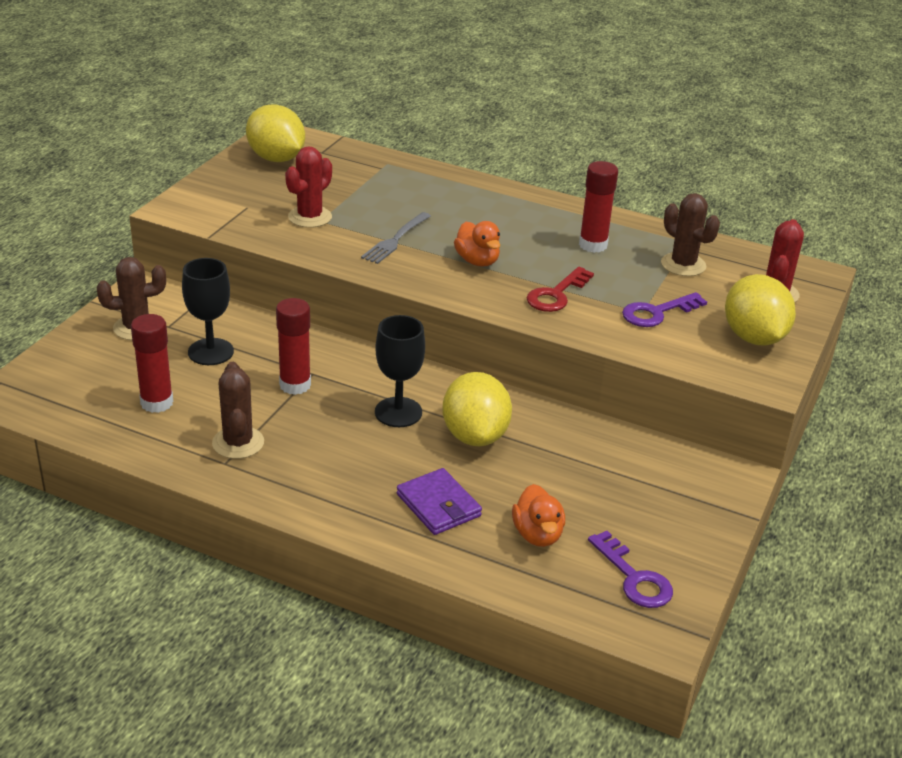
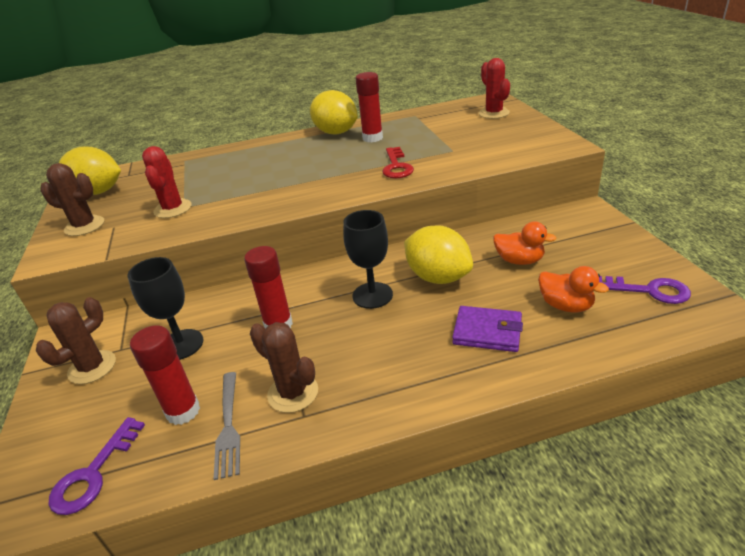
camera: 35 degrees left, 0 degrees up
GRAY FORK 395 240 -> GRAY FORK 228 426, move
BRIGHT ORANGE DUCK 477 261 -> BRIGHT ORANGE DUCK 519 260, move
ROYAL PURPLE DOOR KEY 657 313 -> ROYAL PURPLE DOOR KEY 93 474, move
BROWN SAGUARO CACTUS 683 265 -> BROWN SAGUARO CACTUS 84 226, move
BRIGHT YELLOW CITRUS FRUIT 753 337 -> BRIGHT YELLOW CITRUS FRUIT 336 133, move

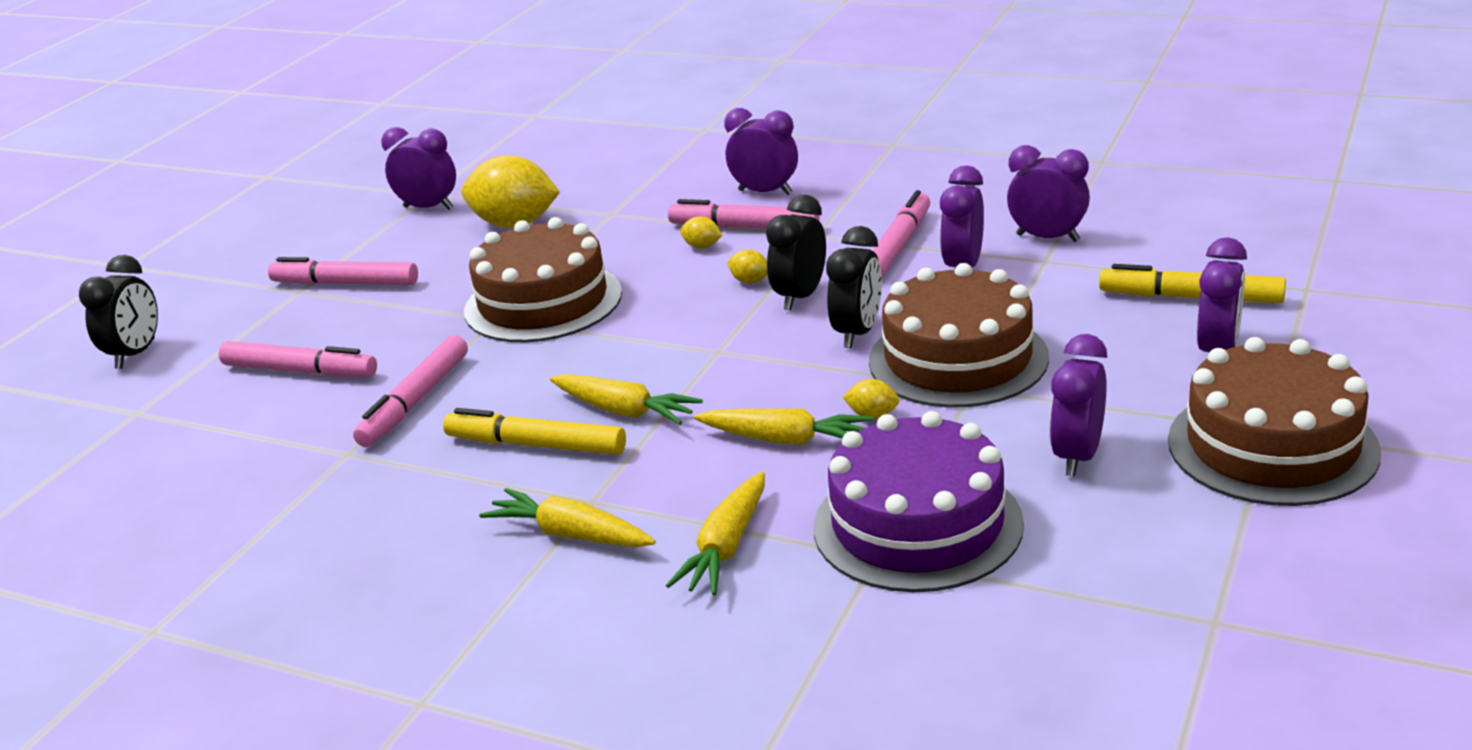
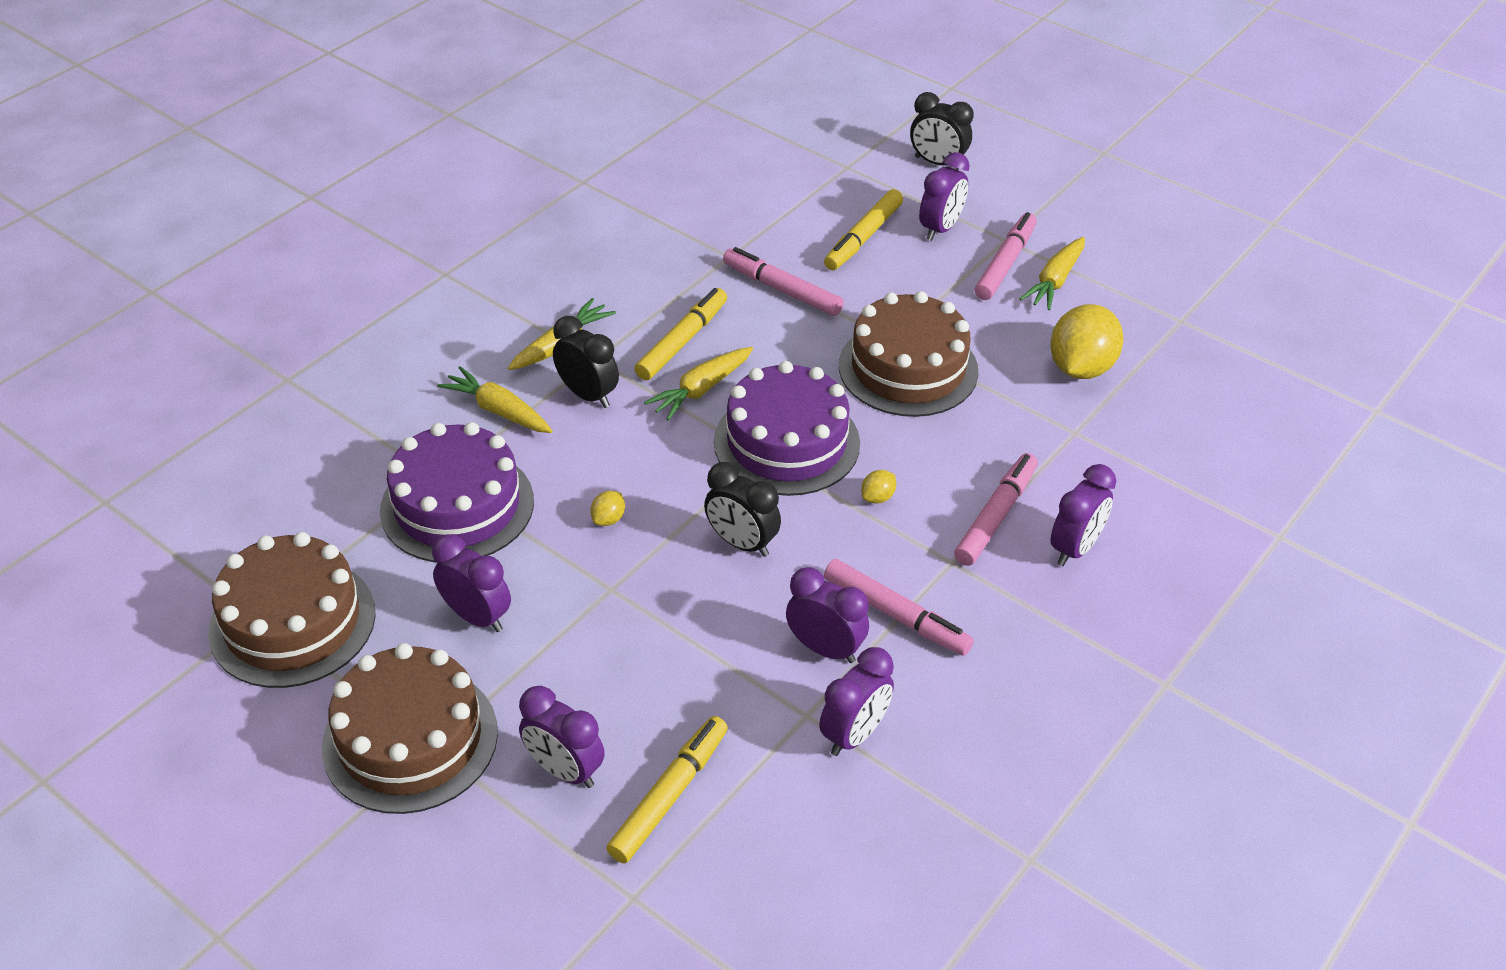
camera: 100 degrees right, 15 degrees up
BRIGHT YELLOW CITRUS FRUIT 702 247 -> none
none -> ROYAL PURPLE LAYER CAKE 786 442
ROYAL PURPLE BEDSIDE CLOCK 428 208 -> ROYAL PURPLE BEDSIDE CLOCK 940 229, move
BRIGHT YELLOW CARROT 786 440 -> BRIGHT YELLOW CARROT 1055 281, move
BLACK BEDSIDE CLOCK 800 297 -> BLACK BEDSIDE CLOCK 588 395, move
BROWN LAYER CAKE 958 359 -> BROWN LAYER CAKE 292 622, move
PINK MARKER 300 371 -> BRIGHT YELLOW MARKER 863 238

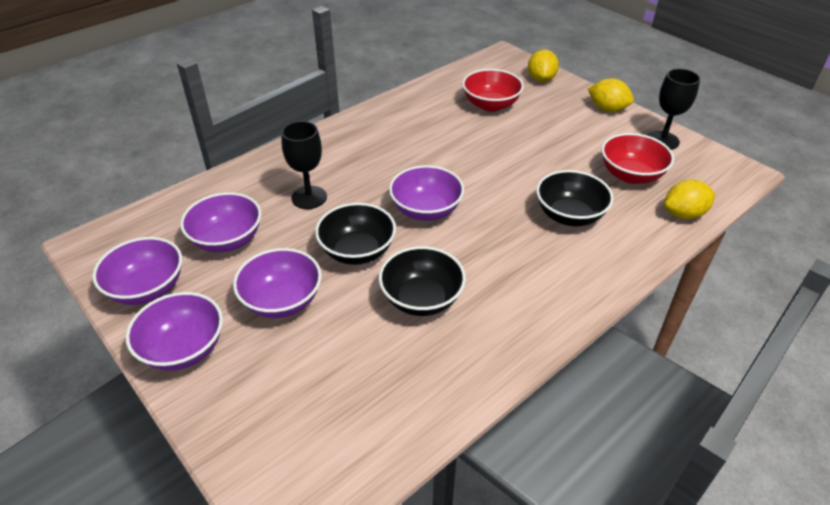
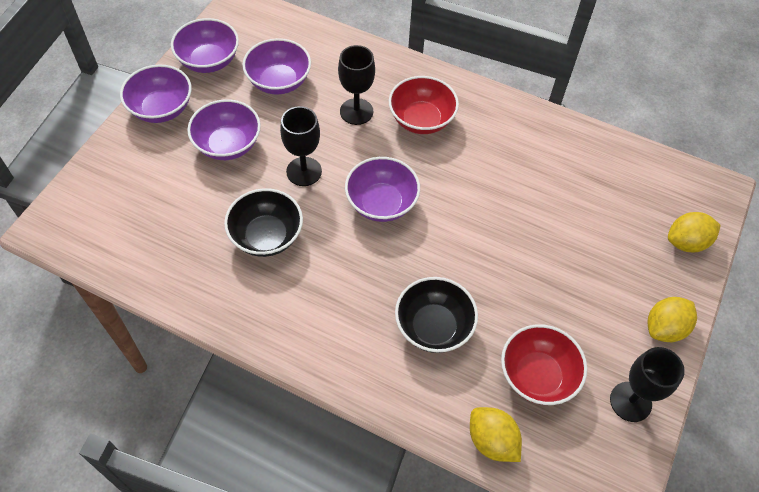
camera: 65 degrees right, 15 degrees up
RED SERVING BOWL 490 105 -> RED SERVING BOWL 421 120, move
BLACK SERVING BOWL 357 251 -> BLACK CHALICE 304 171
BRIGHT YELLOW CITRUS FRUIT 607 109 -> BRIGHT YELLOW CITRUS FRUIT 664 328, 45 degrees clockwise

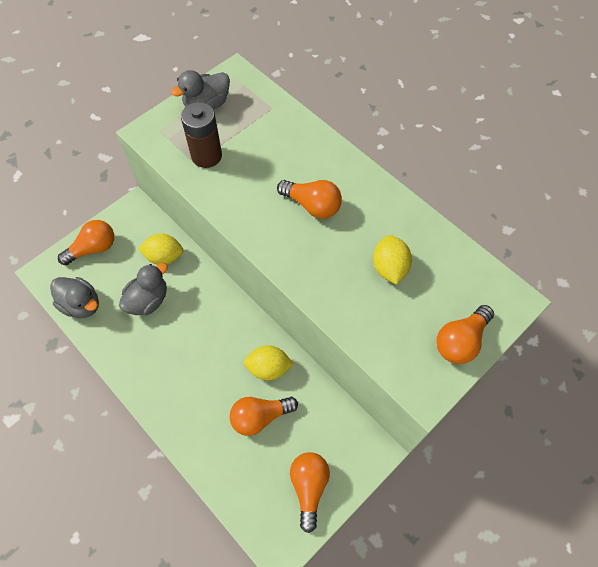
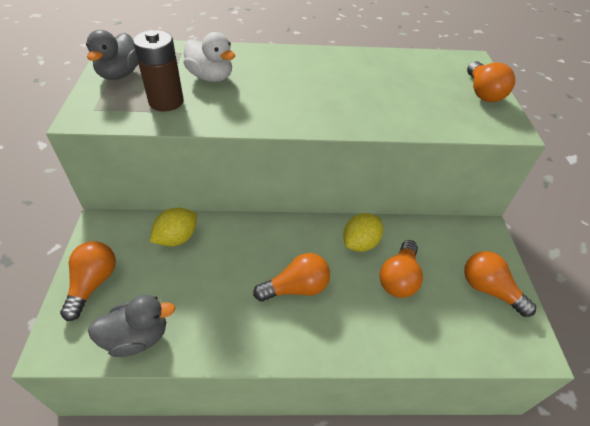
camera: 50 degrees left, 15 degrees down
GRAY DUCK 148 300 -> none
BRIGHT YELLOW CITRUS FRUIT 389 268 -> none
none -> PURE WHITE DUCK 211 77
BRIGHT ORANGE LIGHT BULB 312 205 -> BRIGHT ORANGE LIGHT BULB 296 288, move

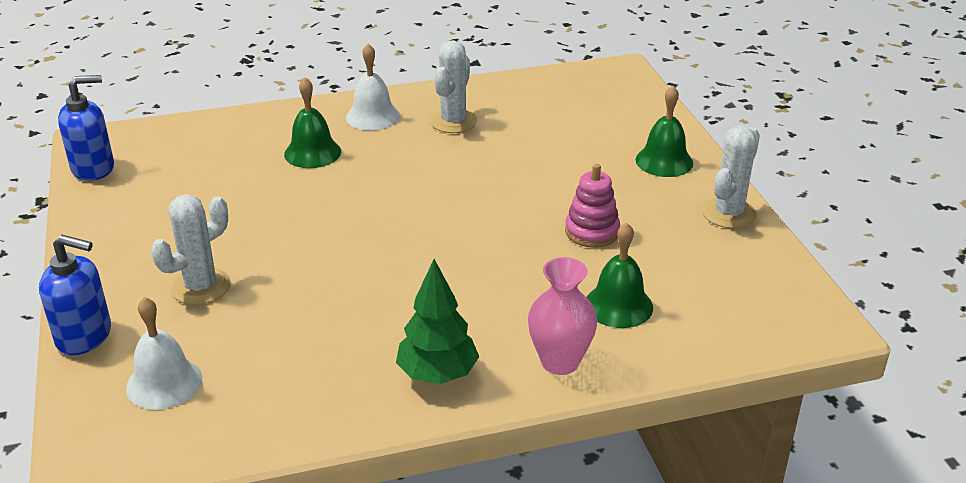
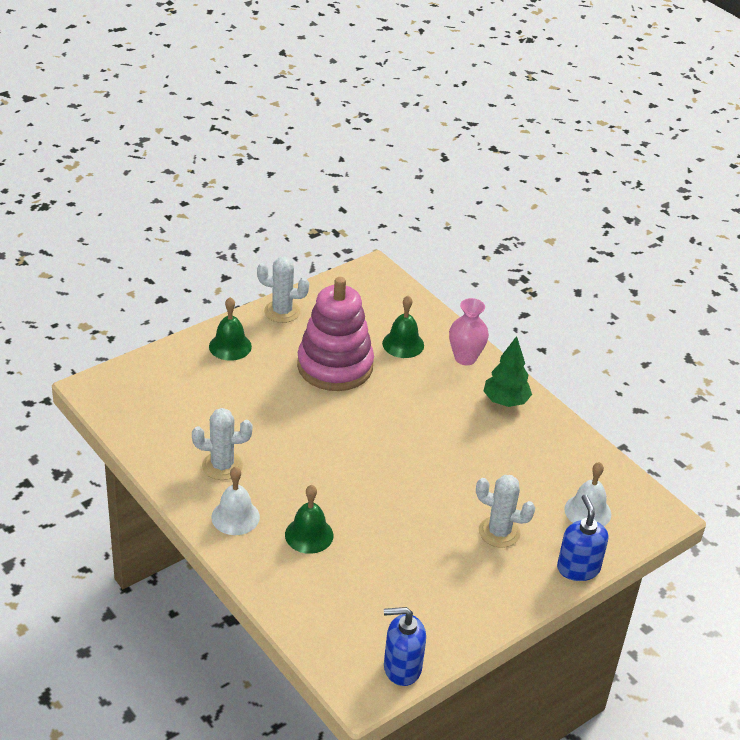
camera: 115 degrees left, 5 degrees up
COBALT PUMP BOTTLE 93 168 -> COBALT PUMP BOTTLE 402 668, 45 degrees counterclockwise
PINK RING STACKER 592 232 -> PINK RING STACKER 335 366, x2.05

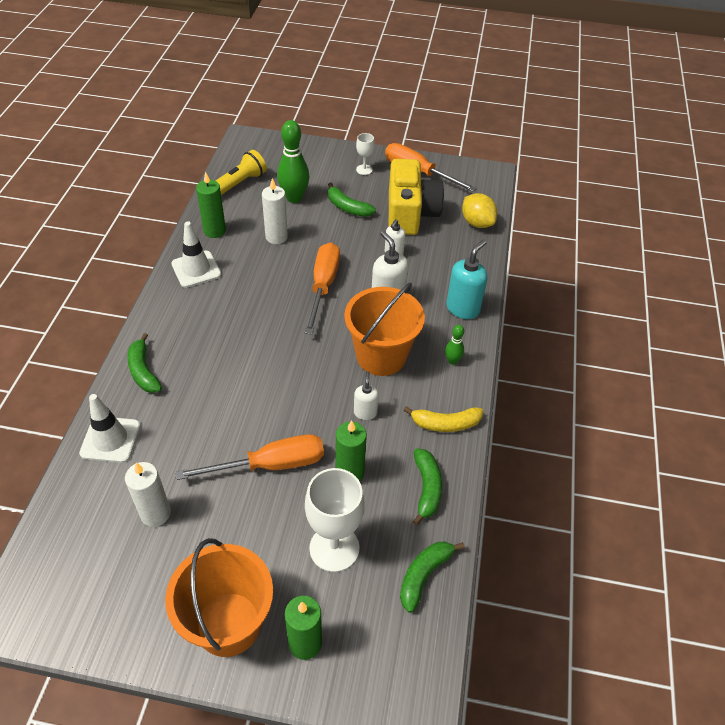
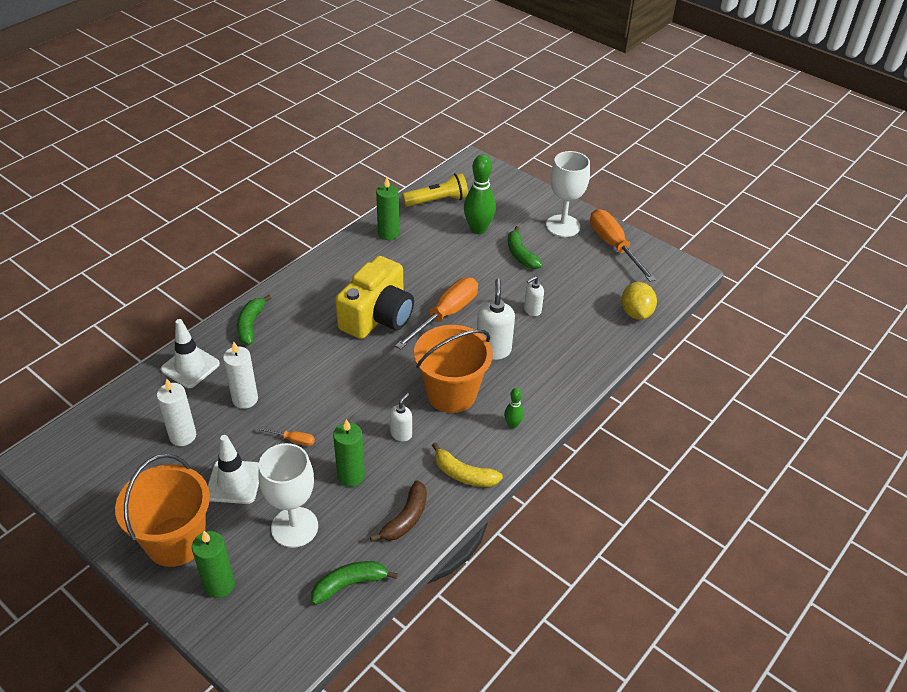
camera: 30 degrees right, 5 degrees down
AQUA PUMP BOTTLE 463 308 -> none
PURE WHITE SAFETY CONE 196 269 -> PURE WHITE SAFETY CONE 234 482, move
PURE WHITE CANDLE 276 237 -> PURE WHITE CANDLE 245 399, move
BRIGHT YELLOW PHOTO CAMERA 410 213 -> BRIGHT YELLOW PHOTO CAMERA 378 316, move
GREEN BANANA FRUIT 427 488 -> BROWN BANANA FRUIT 406 518
BRIGHT ORANGE SCREWDRIVER 270 465 -> BRIGHT ORANGE SCREWDRIVER 293 440, x0.44
PURE WHITE CHALICE 364 170 -> PURE WHITE CHALICE 563 226, x2.00

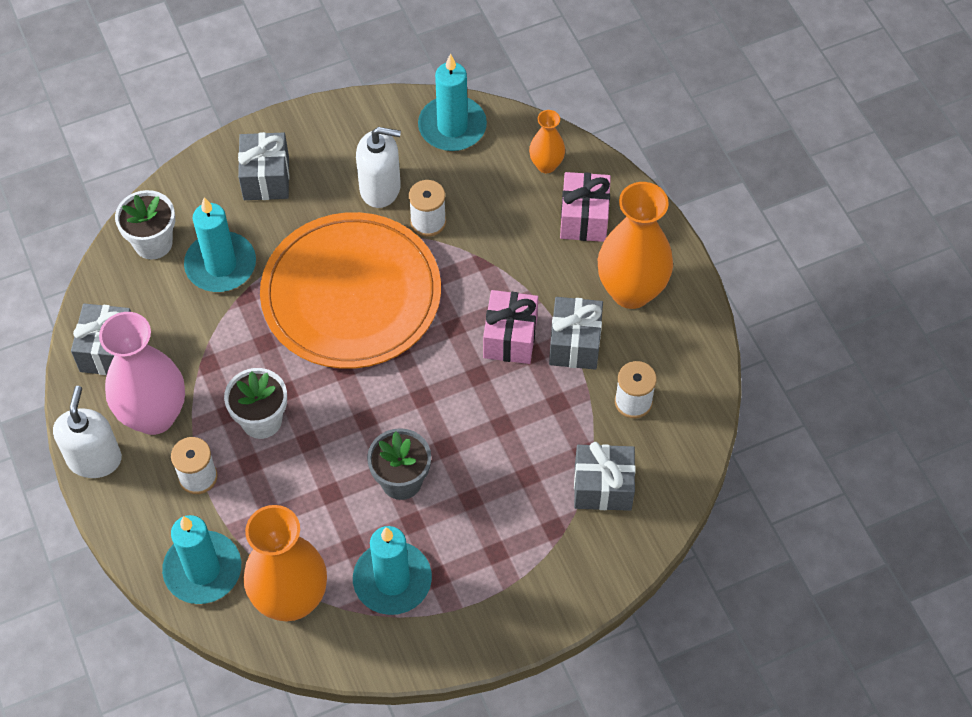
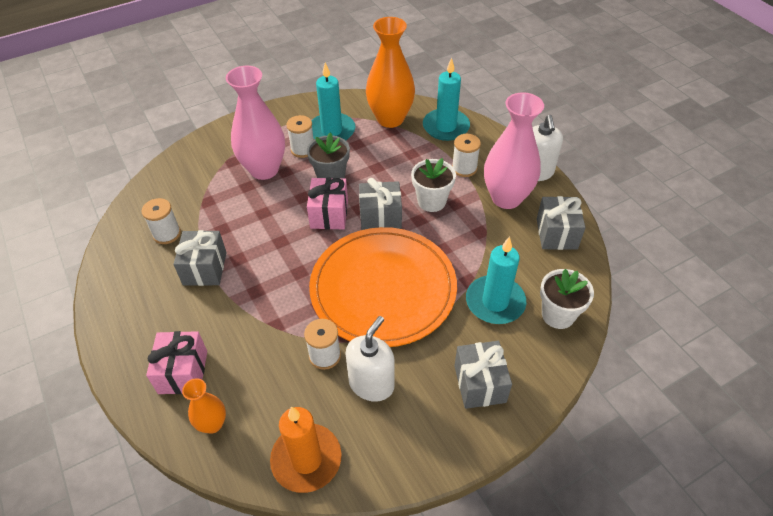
camera: 175 degrees right, 10 degrees down
BRIGHT ORANGE VASE 631 291 -> none
none -> PINK VASE 264 169
none -> PURE WHITE REEL OF THREAD 303 149
PINK GIFT 510 337 -> PINK GIFT 329 214, move
GRAY GIFT 603 487 -> GRAY GIFT 380 217, move
AQUA CANDLE 452 127 -> BRIGHT ORANGE CANDLE 306 459
PURE WHITE PUMP BOTTLE 380 188 -> PURE WHITE PUMP BOTTLE 371 384, 120 degrees clockwise

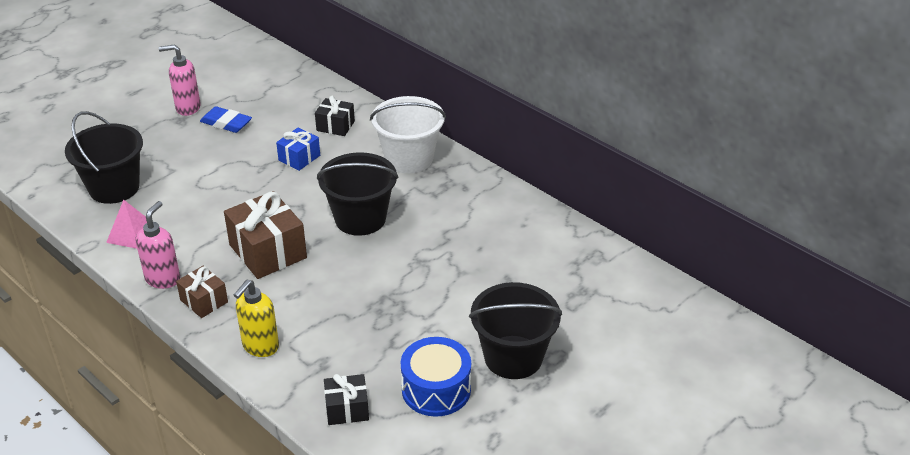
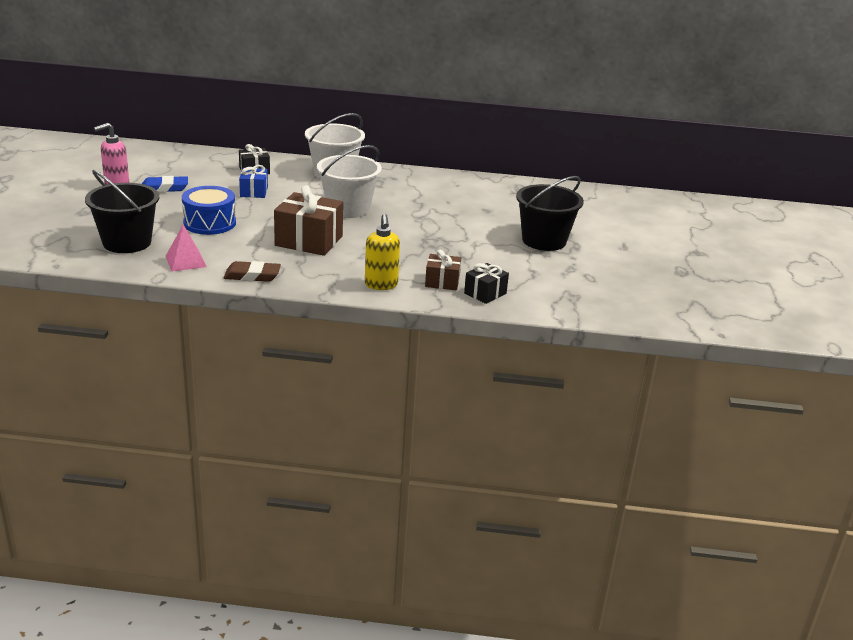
camera: 40 degrees left, 10 degrees down
BROWN GIFT 204 301 -> BROWN GIFT 442 282, move
COBALT SNARE DRUM 436 389 -> COBALT SNARE DRUM 209 223, move
PINK PUMP BOTTLE 163 279 -> BROWN PENCIL ERASER 252 276
BLACK PAIL 360 219 -> PURE WHITE PAIL 348 209

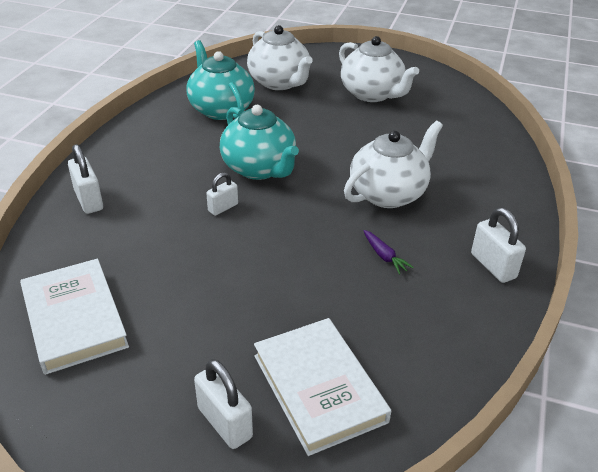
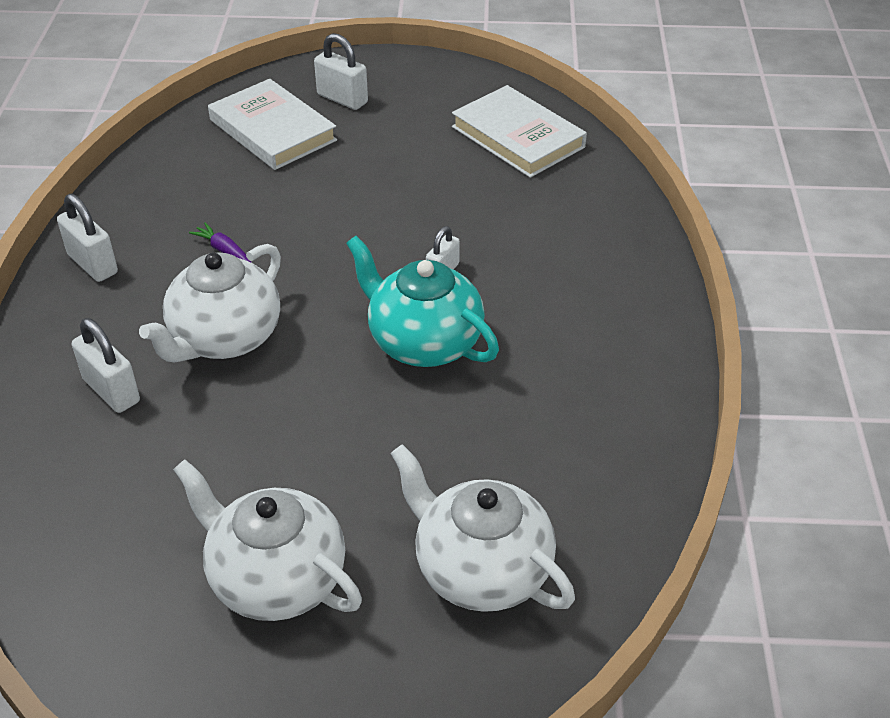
camera: 165 degrees right, 5 degrees up
AQUA TEAPOT 221 109 -> none
PURE WHITE LOCK 89 200 -> PURE WHITE LOCK 111 391, move

